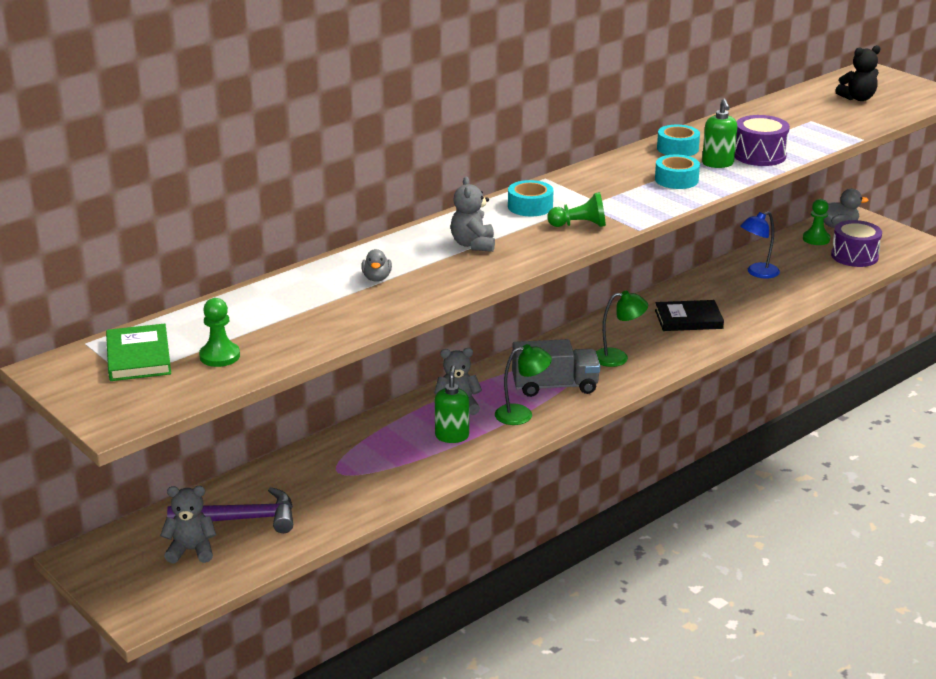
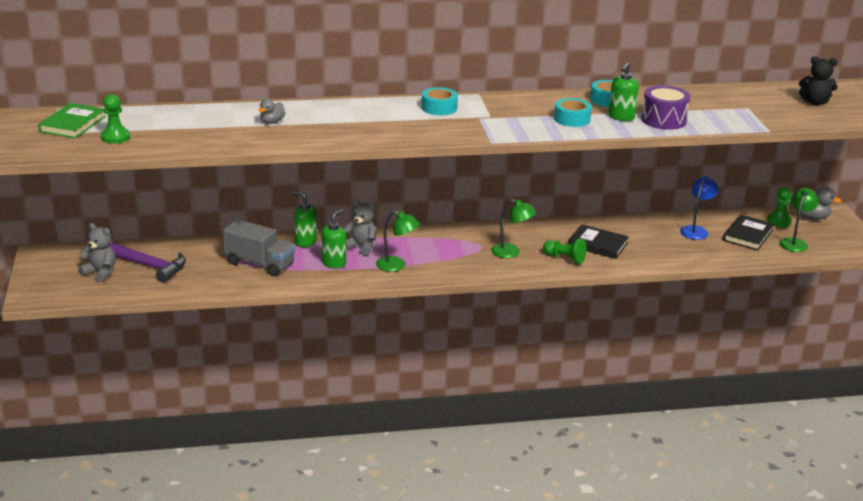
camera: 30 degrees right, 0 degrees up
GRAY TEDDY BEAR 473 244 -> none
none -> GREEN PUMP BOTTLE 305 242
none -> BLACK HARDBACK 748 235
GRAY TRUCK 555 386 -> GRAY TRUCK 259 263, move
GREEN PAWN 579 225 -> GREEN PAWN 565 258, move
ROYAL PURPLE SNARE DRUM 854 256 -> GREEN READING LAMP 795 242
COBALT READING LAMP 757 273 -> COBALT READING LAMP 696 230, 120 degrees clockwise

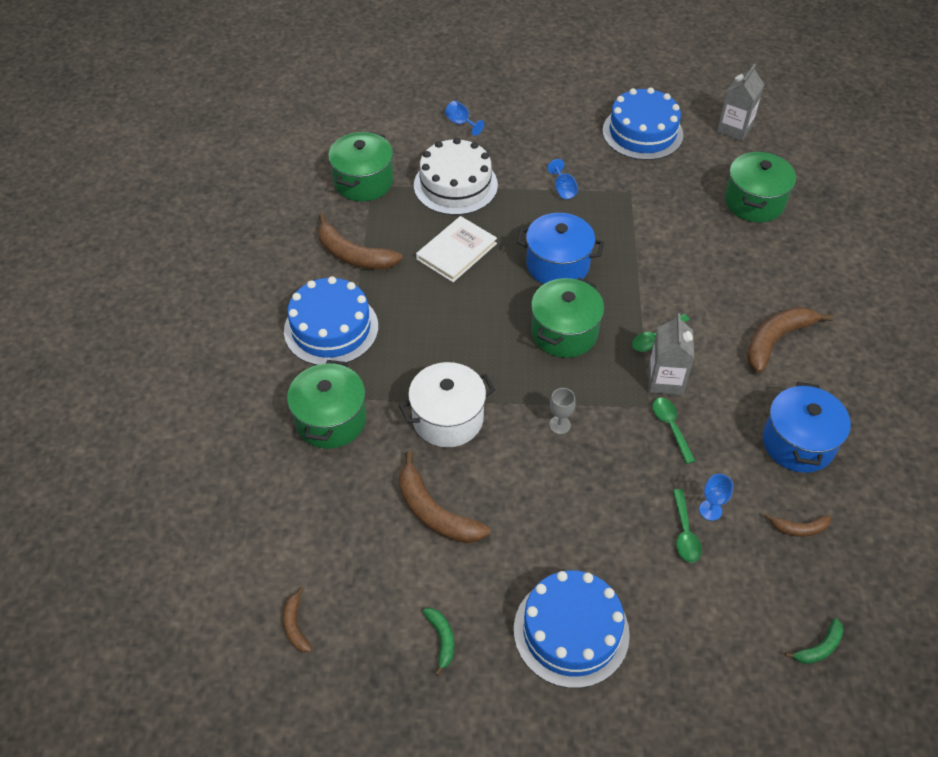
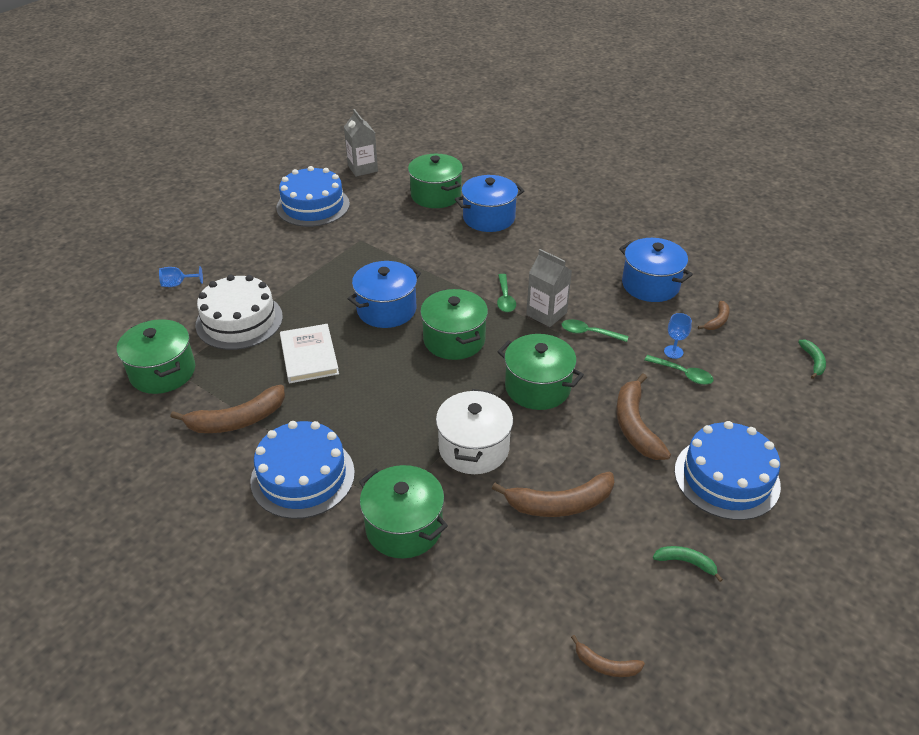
camera: 55 degrees left, 10 degrees down
COBALT CHALICE 563 189 -> none
none -> COBALT POT 489 218
BROWN BANANA FRUIT 776 340 -> BROWN BANANA FRUIT 635 426, move
GRAY CHALICE 559 425 -> GREEN POT 537 387

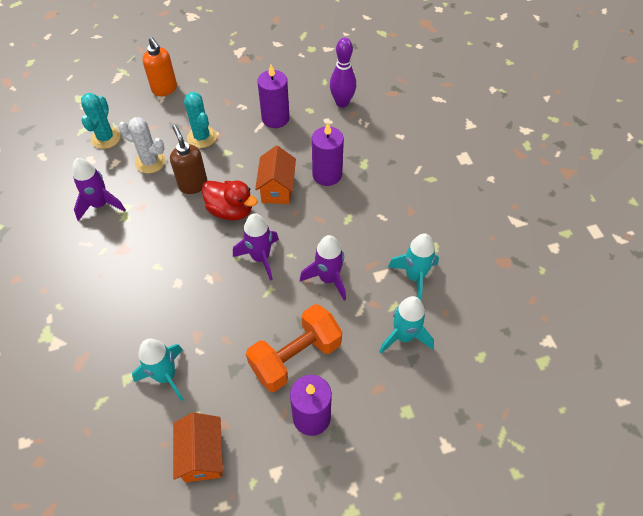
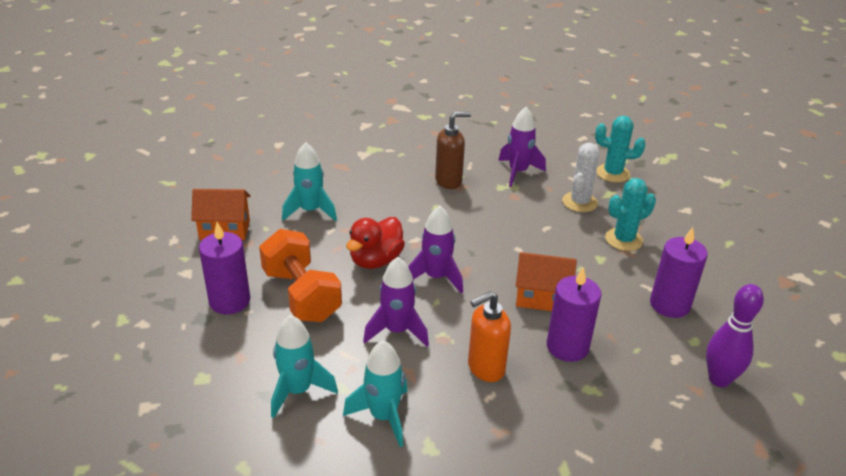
camera: 95 degrees right, 20 degrees down
BRIGHT ORANGE PUMP BOTTLE 165 89 -> BRIGHT ORANGE PUMP BOTTLE 485 368, move
BROWN PUMP BOTTLE 193 185 -> BROWN PUMP BOTTLE 449 181, move
RED DUCK 230 210 -> RED DUCK 376 260, move

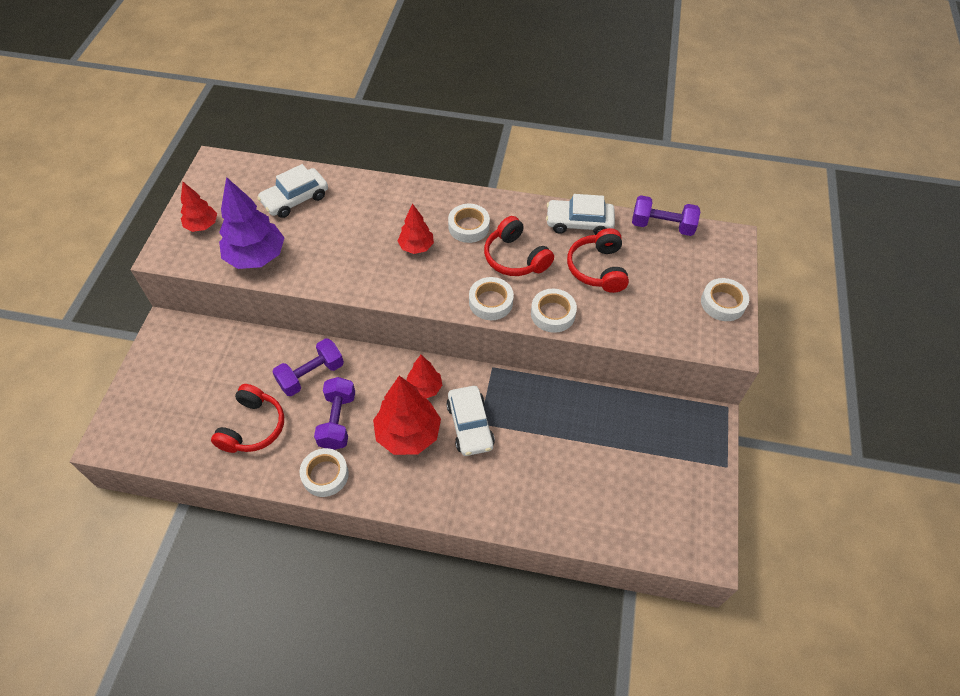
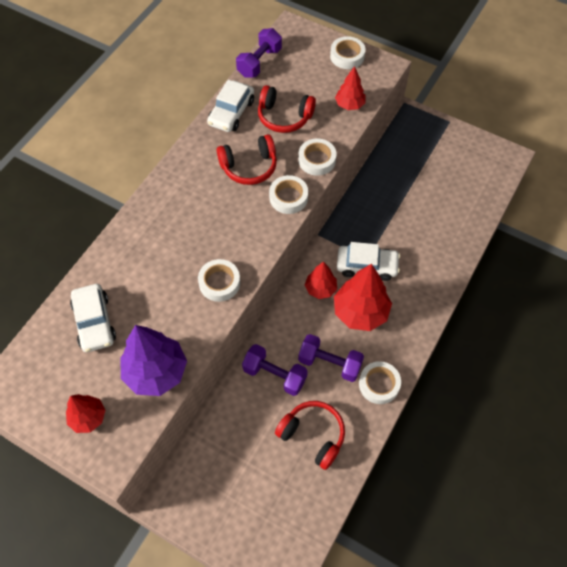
camera: 70 degrees left, 5 degrees up
RED TREE 416 247 -> RED TREE 349 105, move
PURE WHITE TAPE 468 227 -> PURE WHITE TAPE 219 283, move
ROYAL PURPLE HAND WEIGHT 311 375 -> ROYAL PURPLE HAND WEIGHT 275 375, 45 degrees counterclockwise

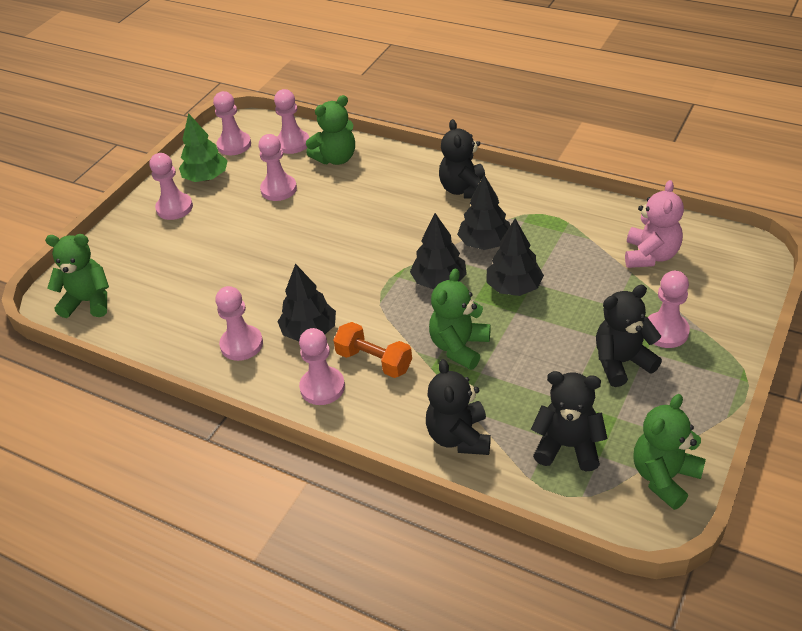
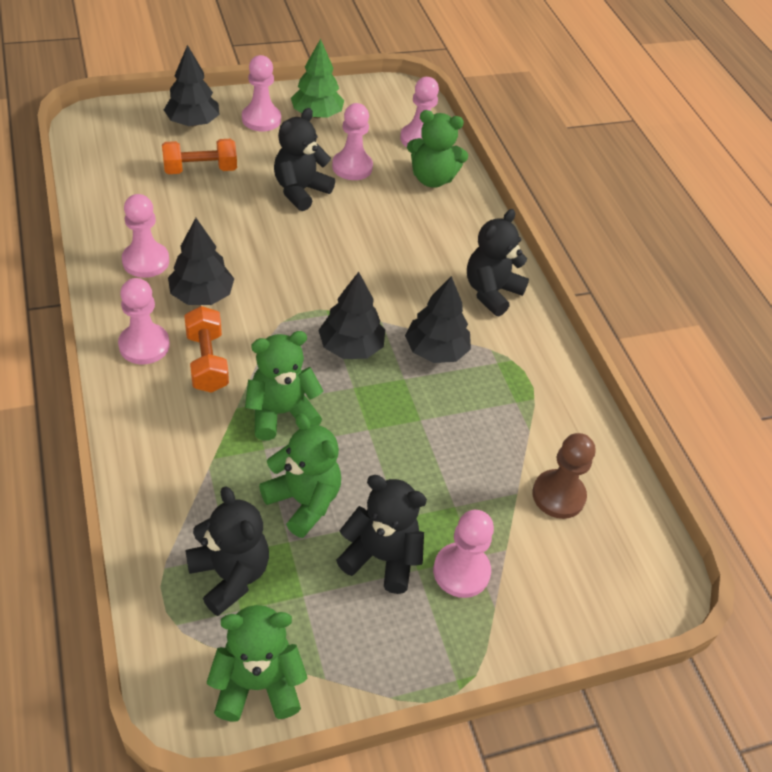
camera: 35 degrees right, 5 degrees up
PINK PAWN 234 145 -> none
none -> BRIGHT ORANGE HAND WEIGHT 200 170
GREEN TEDDY BEAR 89 301 -> GREEN TEDDY BEAR 303 501, move
BLACK TEDDY BEAR 459 437 -> BLACK TEDDY BEAR 300 191, move
BLACK TREE 514 287 -> BLACK TREE 193 122, move
PINK TEDDY BEAR 650 255 -> BROWN PAWN 558 495

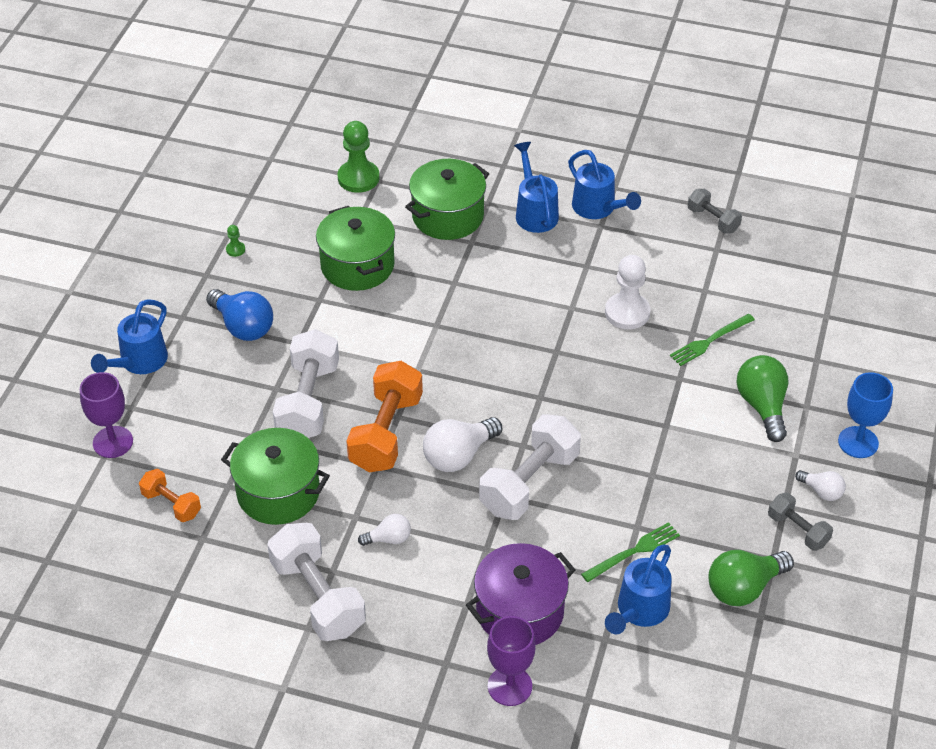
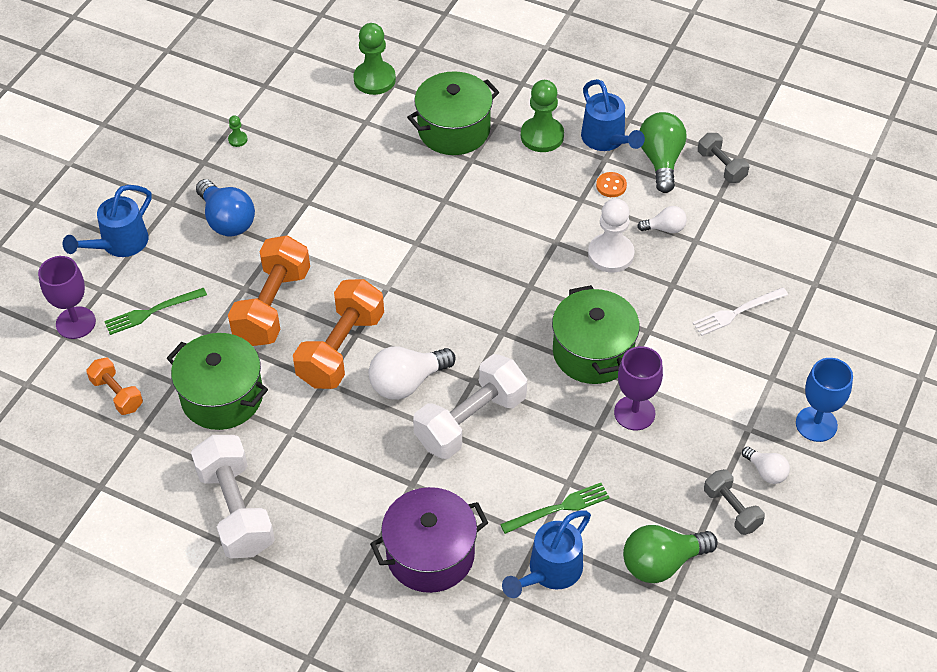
camera: 10 degrees right, 5 degrees up
none -> BRIGHT ORANGE SEWING BUTTON 611 186
none -> PURE WHITE FORK 737 312
GREEN POT 357 265 -> GREEN POT 592 352, move
PURE WHITE LIGHT BULB 389 539 -> PURE WHITE LIGHT BULB 665 228, move
ROYAL PURPLE CHALICE 509 686 -> ROYAL PURPLE CHALICE 634 413, move
GREEN FORK 710 341 -> GREEN FORK 152 311, move
GREEN LIGHT BULB 762 406 -> GREEN LIGHT BULB 661 160, move
COBALT WATERING CAN 535 212 -> GREEN PAWN 542 136
PURE WHITE HAND WEIGHT 308 401 -> BRIGHT ORANGE HAND WEIGHT 272 306

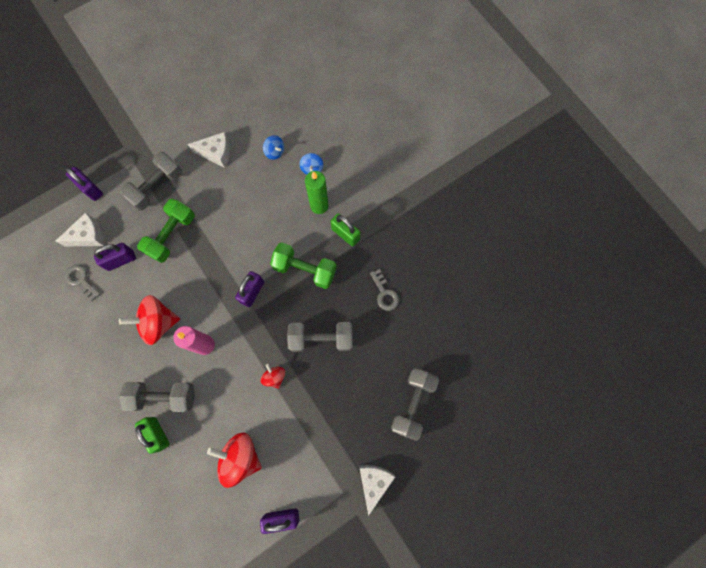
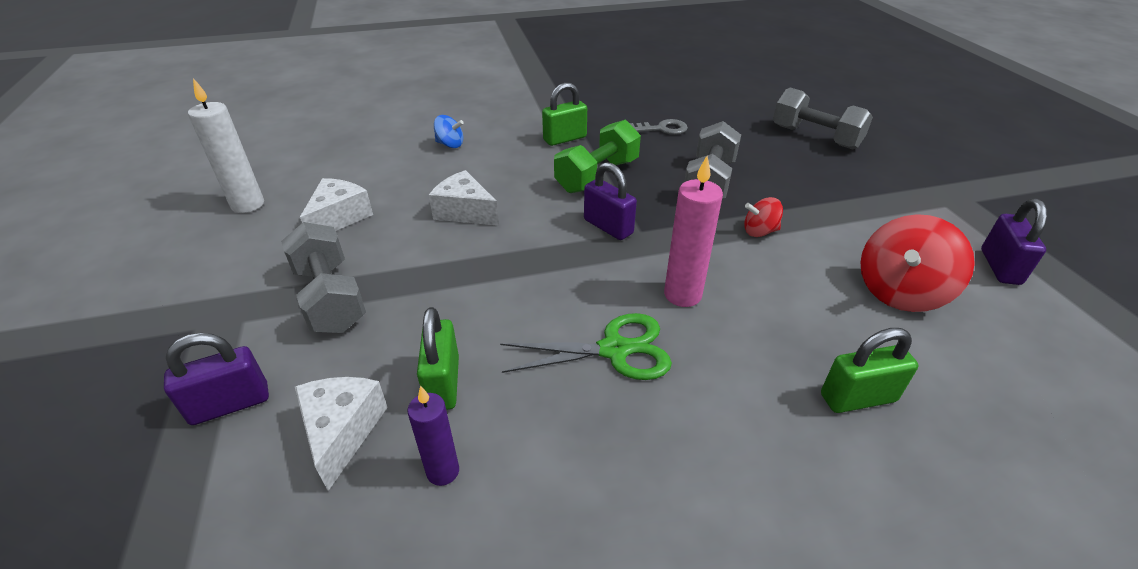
camera: 70 degrees left, 35 degrees down
GRAY HAND WEIGHT 163 397 -> none
GREEN HAND WEIGHT 171 235 -> none
COBALT WHIRLIGIG 275 152 -> none
GREEN CANDLE 319 206 -> none
none -> PURE WHITE CANDLE 248 205
PURE WHITE PIECE OF CHEESE 374 482 -> PURE WHITE PIECE OF CHEESE 465 212, move
GRAY DOOR KEY 81 280 -> ROYAL PURPLE CANDLE 443 471
RED WHIRLIGIG 158 323 -> GREEN PAIR OF SCISSORS 614 350
ROYAL PURPLE LOCK 121 260 -> GREEN LOCK 443 383

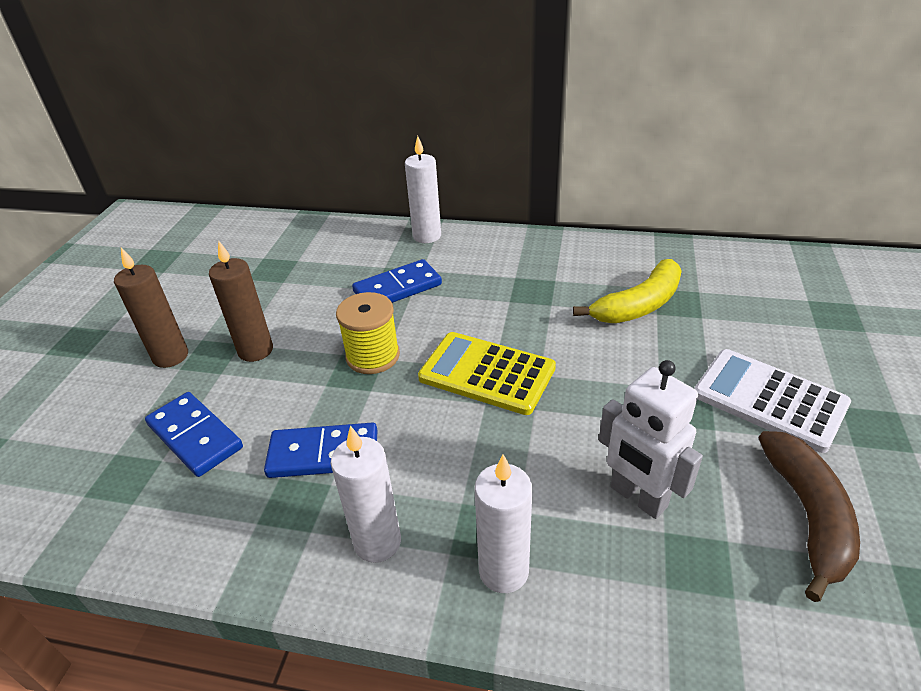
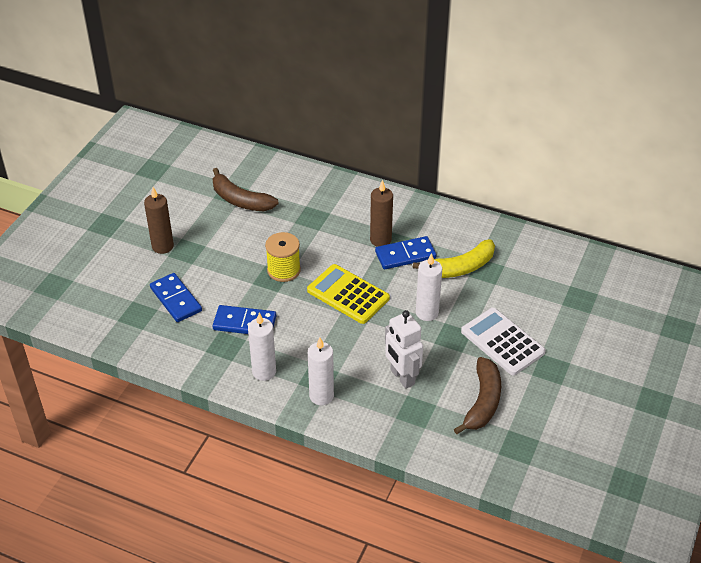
camera: 10 degrees right, 5 degrees up
none -> BROWN BANANA FRUIT 240 200
BROWN CANDLE 255 350 -> BROWN CANDLE 380 240, move
COBALT DOMINO 397 288 -> COBALT DOMINO 405 255, move
PURE WHITE CANDLE 427 236 -> PURE WHITE CANDLE 427 313, move

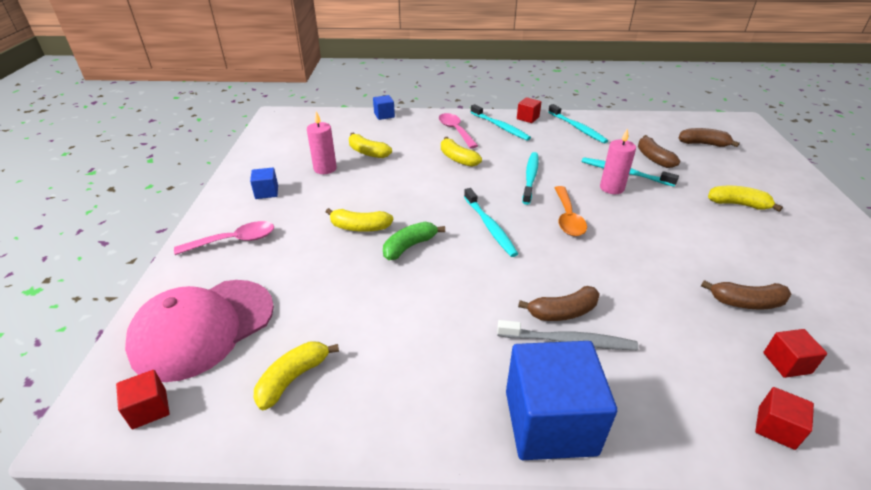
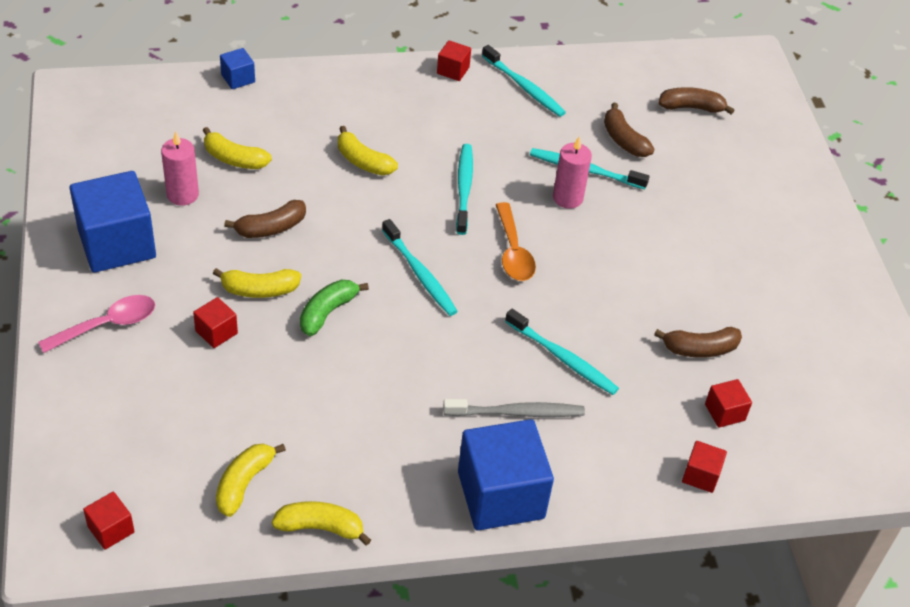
camera: 15 degrees left, 10 degrees up
PINK CAP 203 328 -> none
PINK TEASPOON 455 131 -> none
none -> RED CUBE 216 332
AQUA TOOTH BRUSH 500 127 -> AQUA TOOTH BRUSH 563 358, move
BROWN BANANA FRUIT 563 312 -> BROWN BANANA FRUIT 271 228, move
BRIGHT YELLOW BANANA FRUIT 738 204 -> BRIGHT YELLOW BANANA FRUIT 320 527, move
COBALT CUBE 266 192 -> COBALT CUBE 117 244, x2.21

